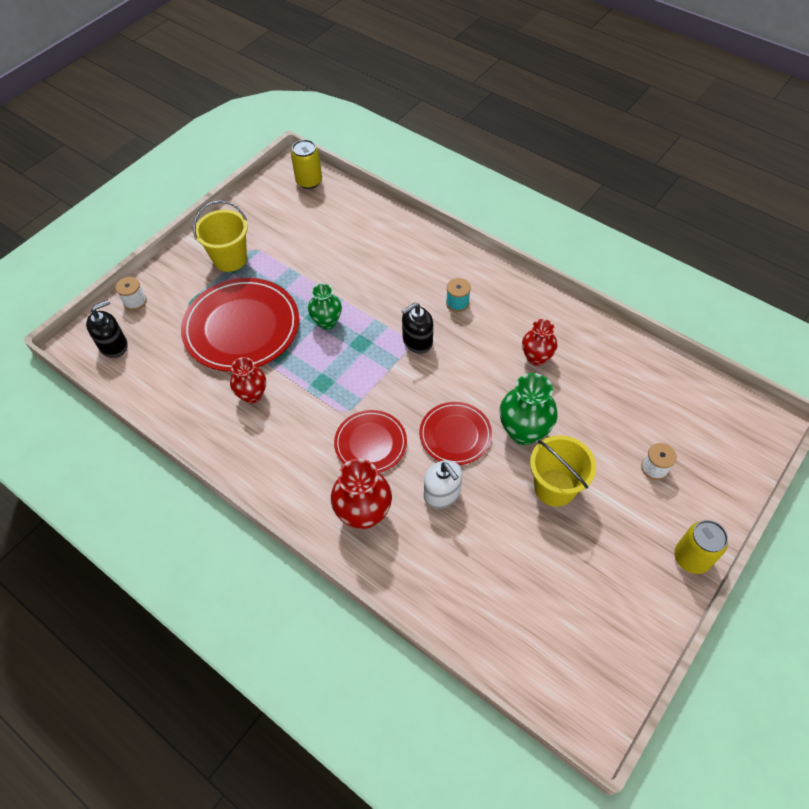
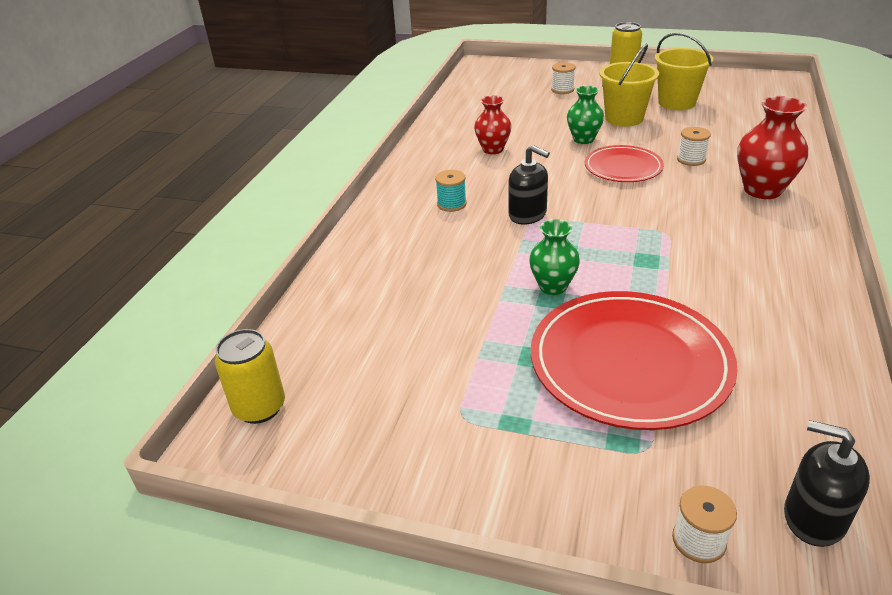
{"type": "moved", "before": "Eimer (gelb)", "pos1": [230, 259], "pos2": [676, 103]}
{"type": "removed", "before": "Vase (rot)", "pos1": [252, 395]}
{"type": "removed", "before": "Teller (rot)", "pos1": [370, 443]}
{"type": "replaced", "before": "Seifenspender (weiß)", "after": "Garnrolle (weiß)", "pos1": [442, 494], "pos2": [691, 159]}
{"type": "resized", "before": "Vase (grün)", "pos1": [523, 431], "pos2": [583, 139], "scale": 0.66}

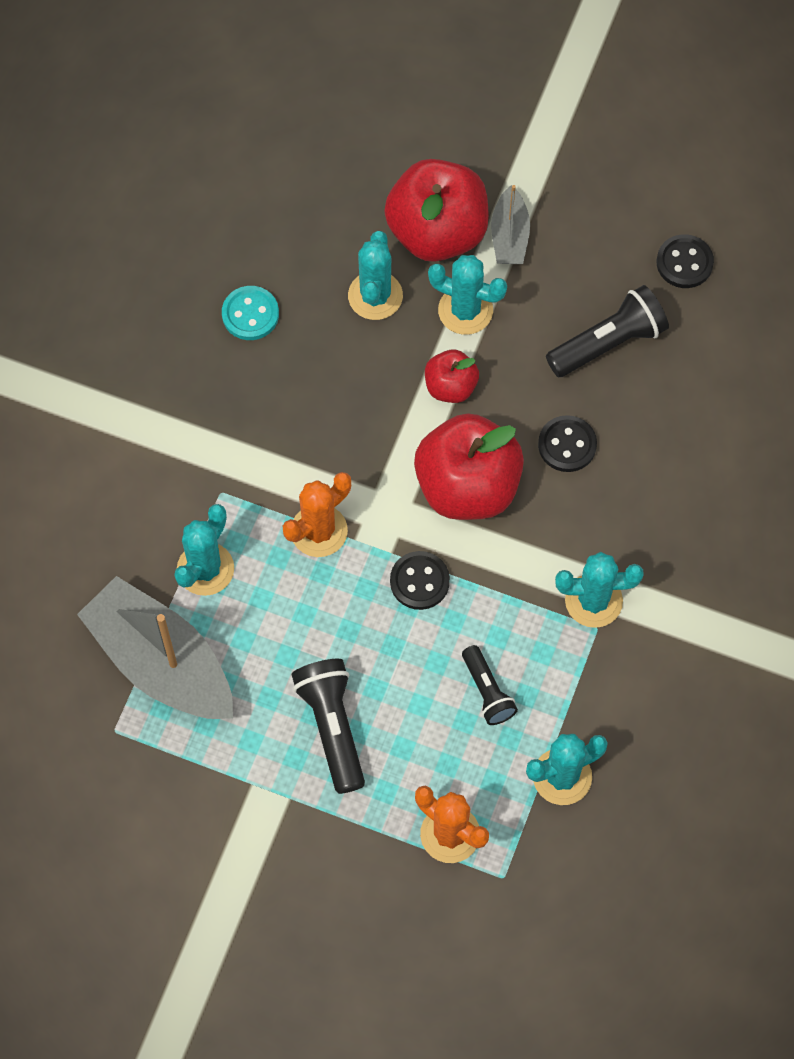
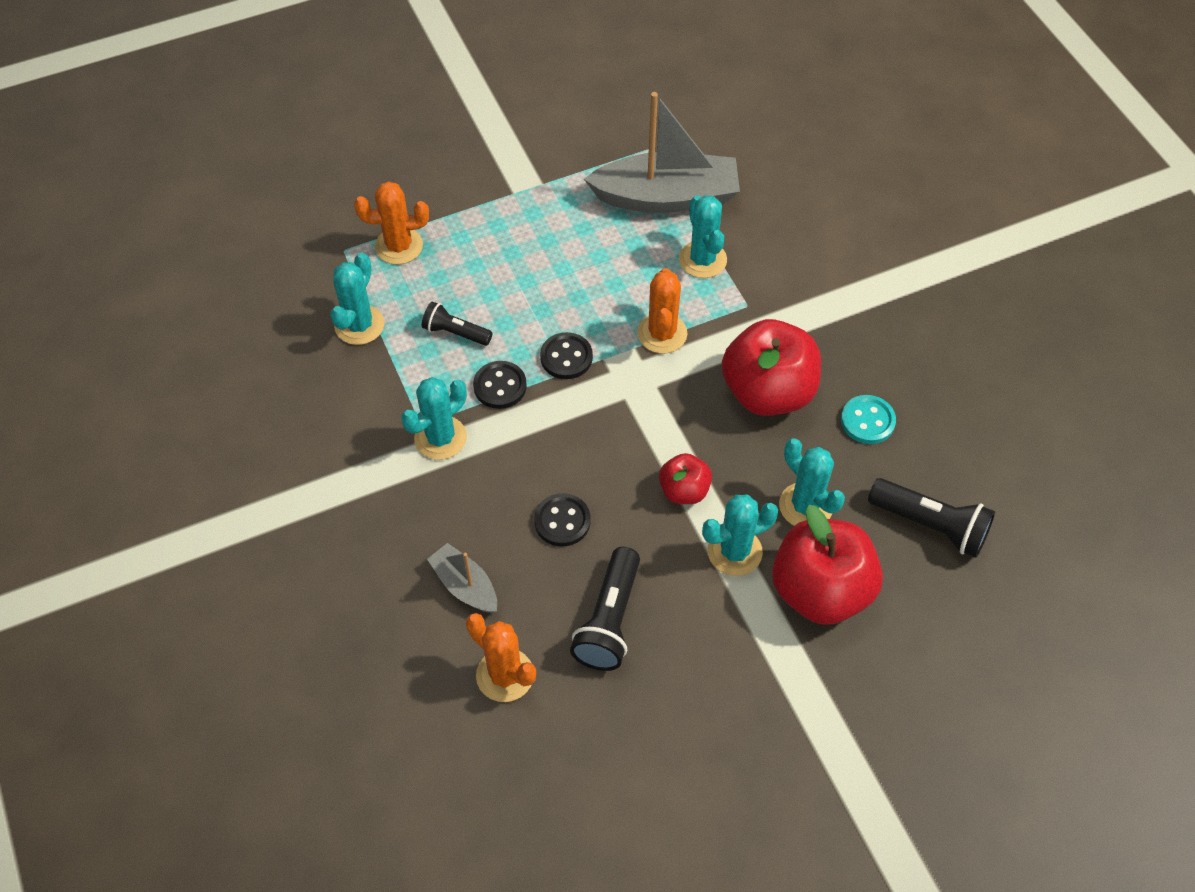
{"type": "moved", "before": "Taschenlampe (schwarz)", "pos1": [332, 727], "pos2": [931, 525]}
{"type": "moved", "before": "Apfel (rot)", "pos1": [467, 486], "pos2": [768, 392]}
{"type": "moved", "before": "Boot (grau)", "pos1": [509, 236], "pos2": [465, 586]}
{"type": "moved", "before": "Knopf (schwarz)", "pos1": [684, 263], "pos2": [500, 386]}
{"type": "added", "after": "Kaktus (orange)", "pos2": [505, 675]}

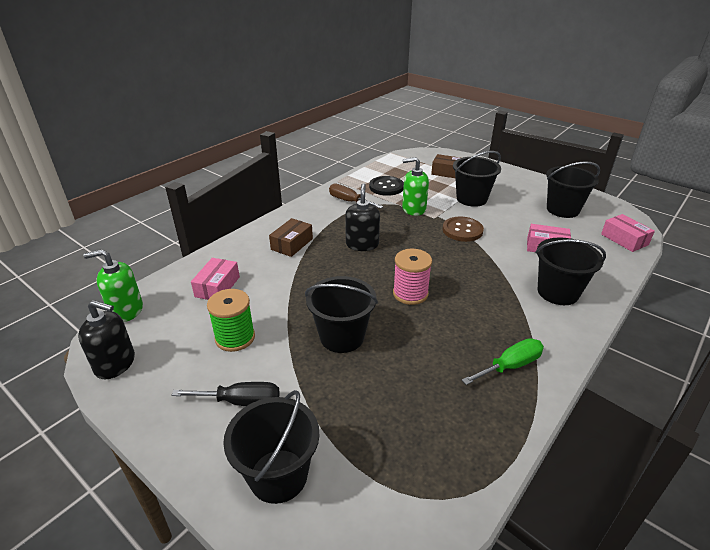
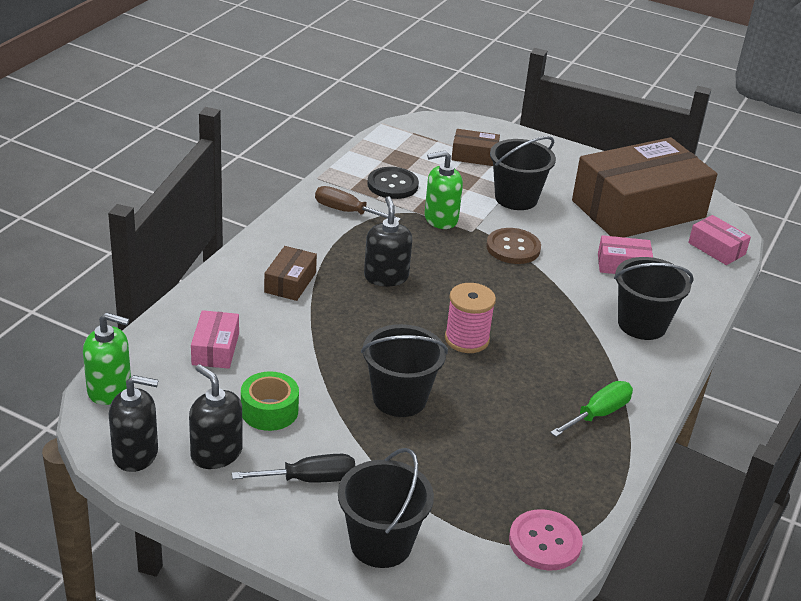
{"type": "turned", "before": "Seifenspender (grün)", "pos1": [126, 310], "pos2": [109, 389], "turn": -150}
{"type": "replaced", "before": "Garnrolle (grün)", "after": "Klebeband (grün)", "pos1": [235, 338], "pos2": [269, 411]}
{"type": "replaced", "before": "Eimer (schwarz)", "after": "Schachtel (braun)", "pos1": [562, 210], "pos2": [638, 209]}
{"type": "added", "after": "Seifenspender (schwarz)", "pos2": [216, 453]}
{"type": "added", "after": "Knopf (rosa)", "pos2": [545, 542]}

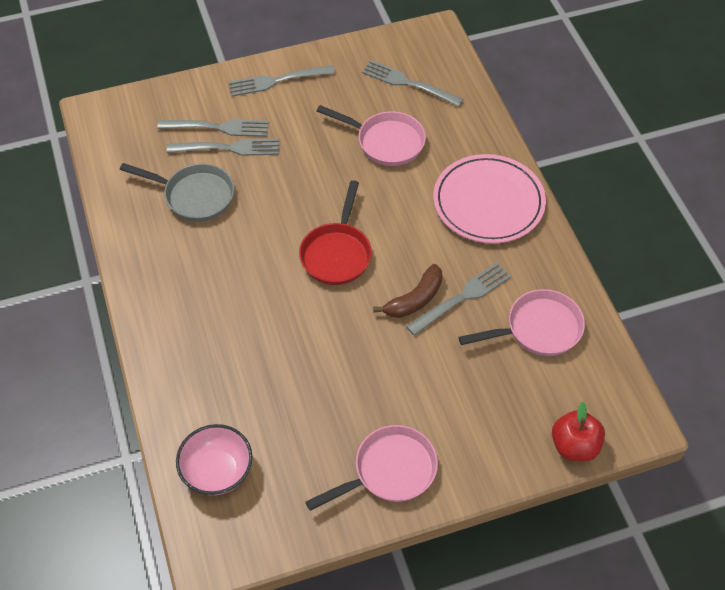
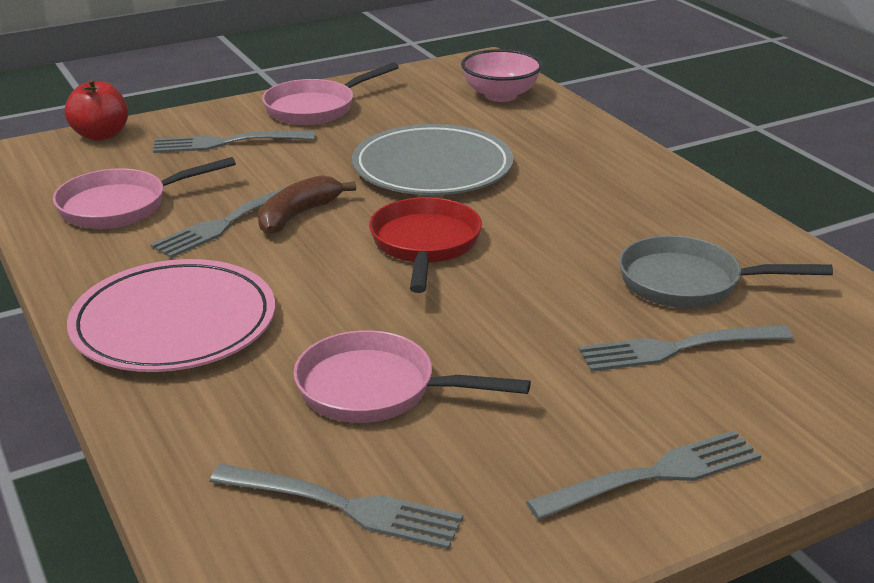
{"type": "moved", "before": "Gabel (grau)", "pos1": [218, 127], "pos2": [227, 143]}
{"type": "added", "after": "Teller (grau)", "pos2": [432, 168]}

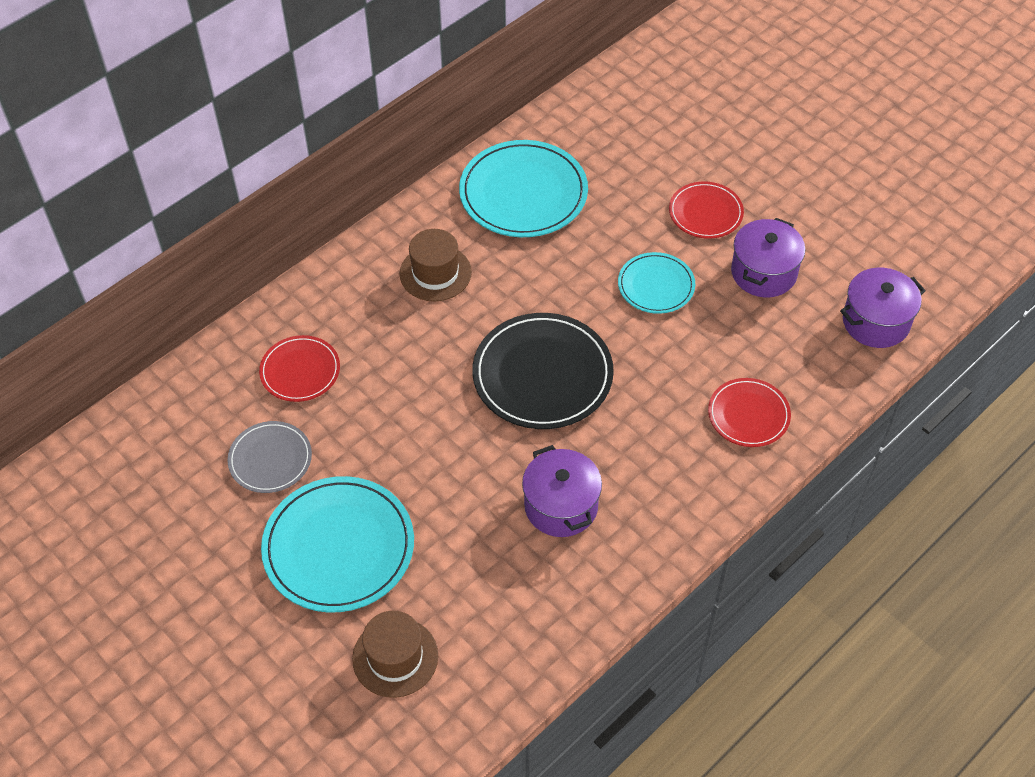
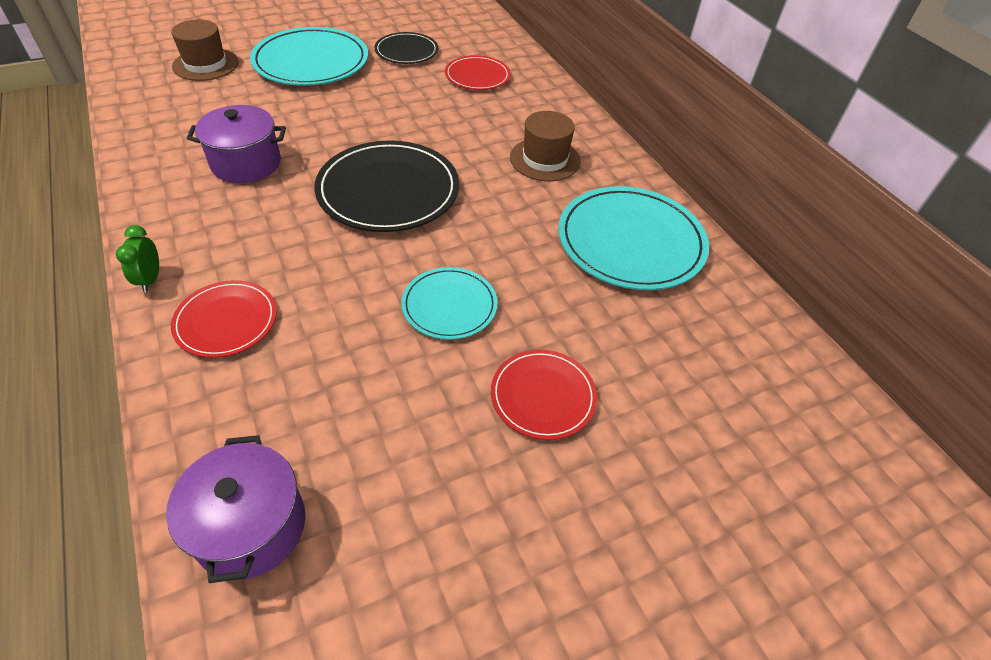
{"type": "recoloured", "before": "Teller (grau)", "after": "Teller (schwarz)", "pos1": [270, 459], "pos2": [406, 51]}
{"type": "removed", "before": "Kochtopf (lila)", "pos1": [763, 272]}
{"type": "added", "after": "Wecker (grün)", "pos2": [150, 279]}

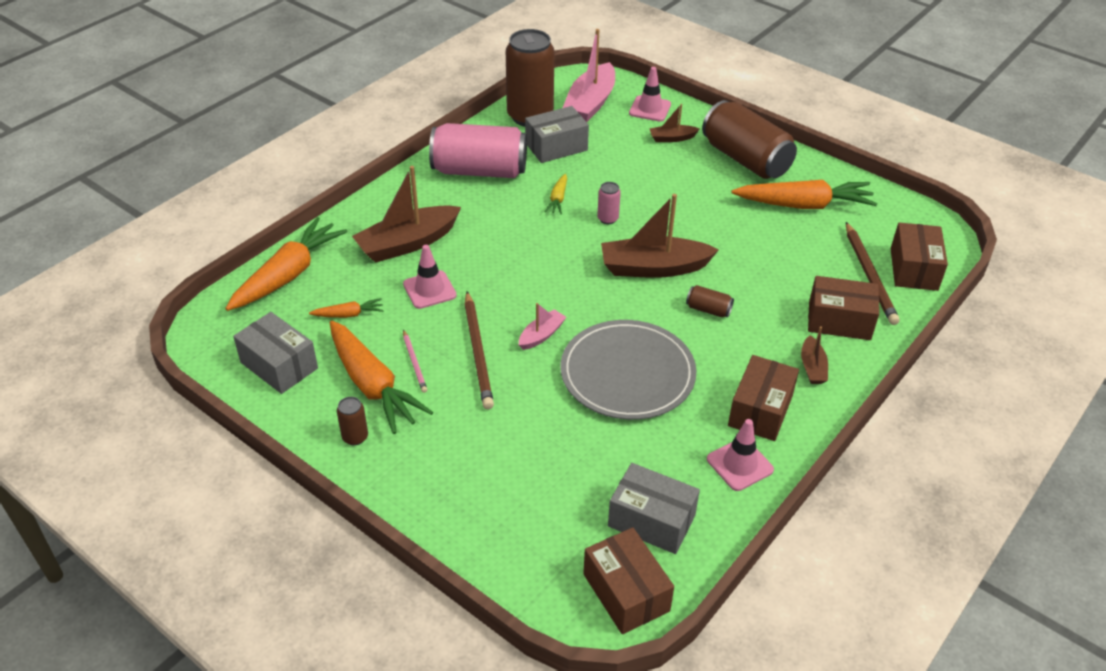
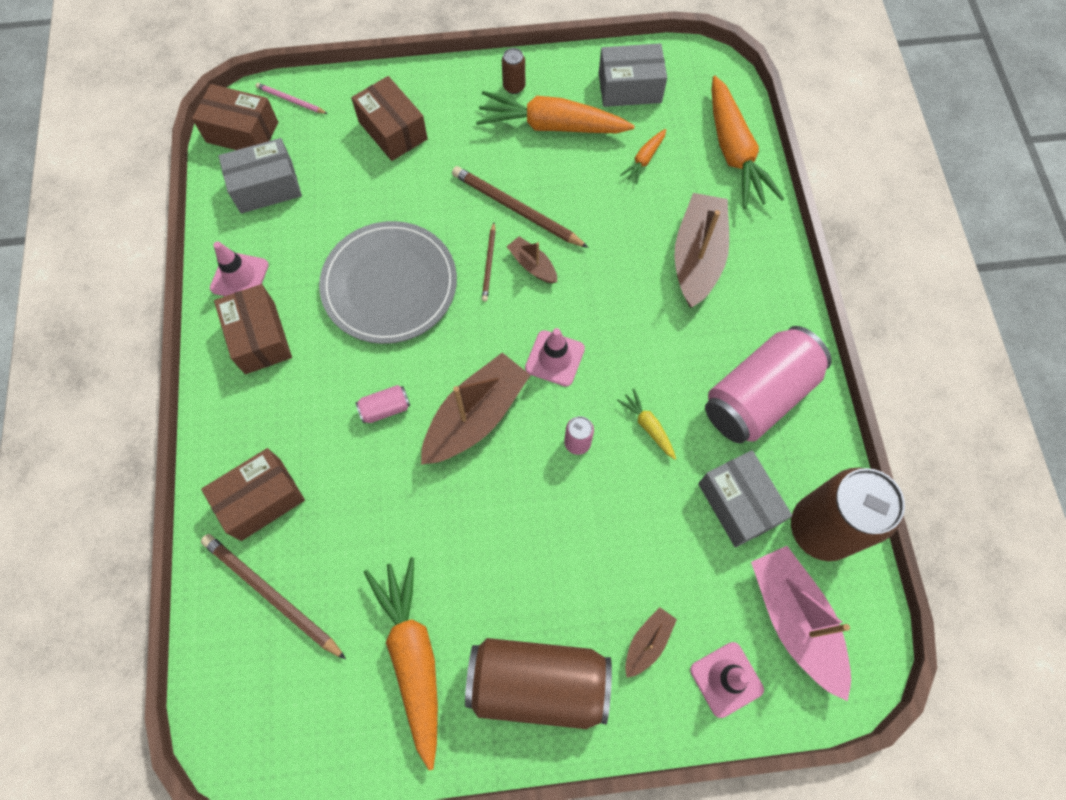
{"type": "moved", "before": "Leitkegel (rosa)", "pos1": [429, 290], "pos2": [555, 358]}
{"type": "moved", "before": "Bleistift (rosa)", "pos1": [414, 362], "pos2": [291, 100]}
{"type": "replaced", "before": "Boot (rosa)", "after": "Bleistift (braun)", "pos1": [541, 335], "pos2": [489, 263]}
{"type": "turned", "before": "Schachtel (grau)", "pos1": [556, 147], "pos2": [738, 503], "turn": -45}
{"type": "recoloured", "before": "Dose (braun)", "after": "Dose (rosa)", "pos1": [708, 310], "pos2": [385, 408]}
{"type": "turned", "before": "Karotte (orange)", "pos1": [804, 205], "pos2": [412, 656], "turn": 120}
{"type": "moved", "before": "Boot (braun)", "pos1": [812, 367], "pos2": [532, 265]}
{"type": "moved", "before": "Schachtel (braun)", "pos1": [913, 269], "pos2": [393, 130]}

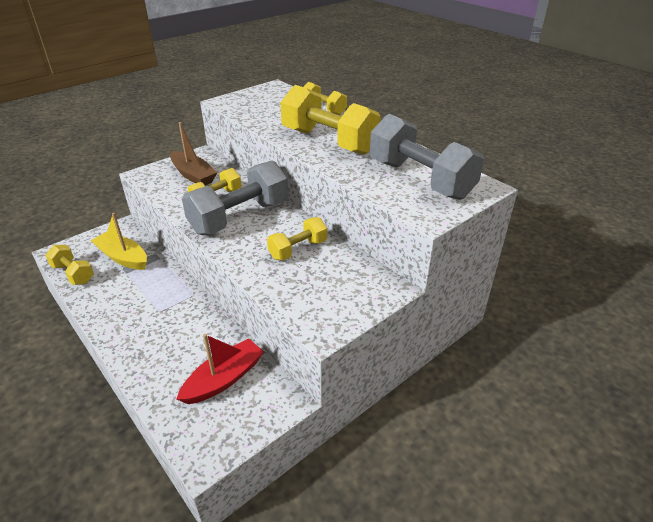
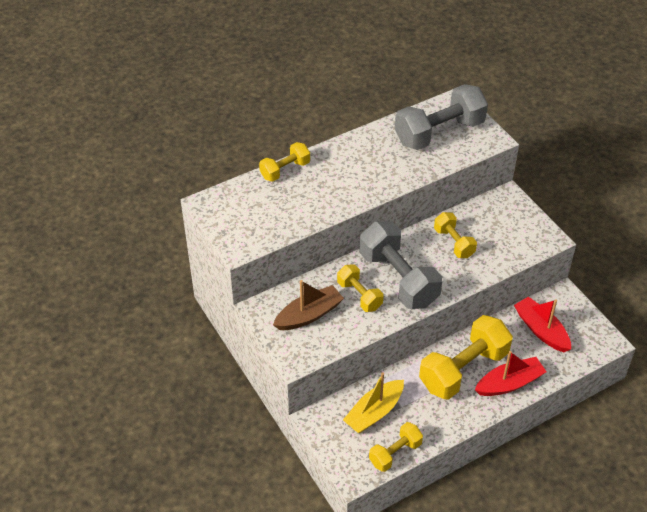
{"type": "moved", "before": "Hantel (gelb)", "pos1": [329, 141], "pos2": [463, 369]}
{"type": "added", "after": "Boot (rot)", "pos2": [509, 383]}

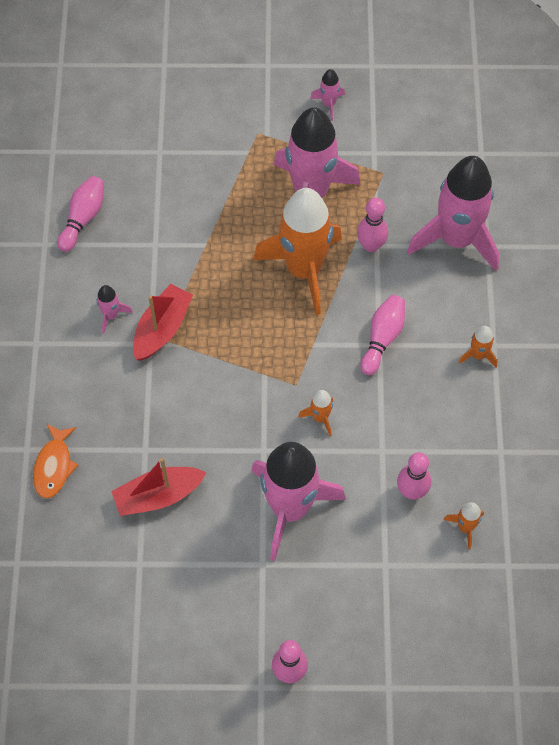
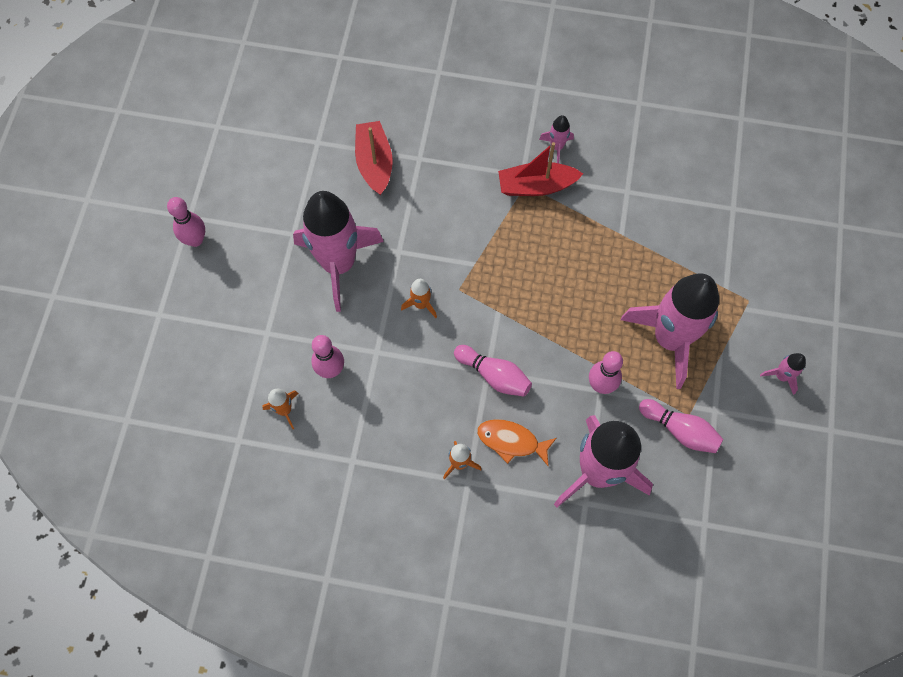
{"type": "moved", "before": "Fisch (orange)", "pos1": [54, 466], "pos2": [511, 441]}
{"type": "moved", "before": "Bowlingkegel (rosa)", "pos1": [83, 218], "pos2": [680, 430]}
{"type": "turned", "before": "Boot (rot)", "pos1": [162, 329], "pos2": [536, 186], "turn": 135}
{"type": "removed", "before": "Rakete (orange)", "pos1": [304, 270]}

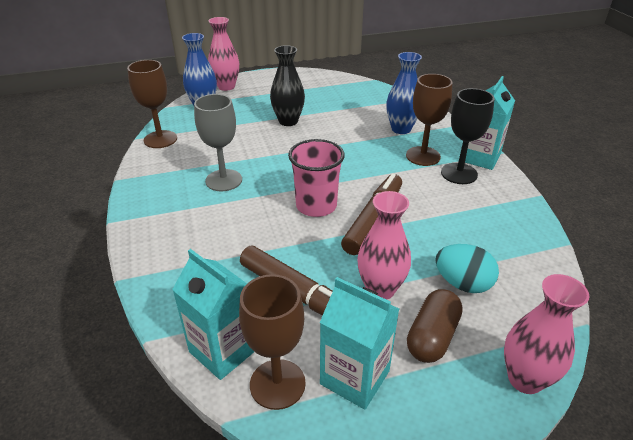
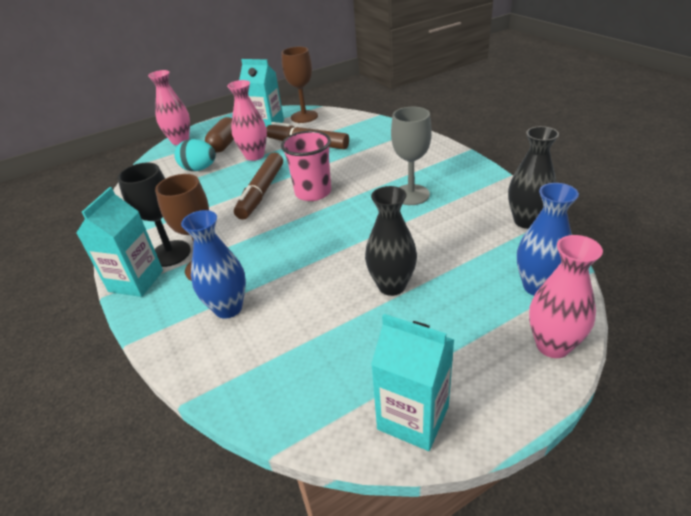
{"type": "replaced", "before": "Kelch (braun)", "after": "Vase (schwarz)", "pos1": [160, 139], "pos2": [526, 221]}
{"type": "moved", "before": "Getränkekarton (türkis)", "pos1": [223, 350], "pos2": [413, 417]}

